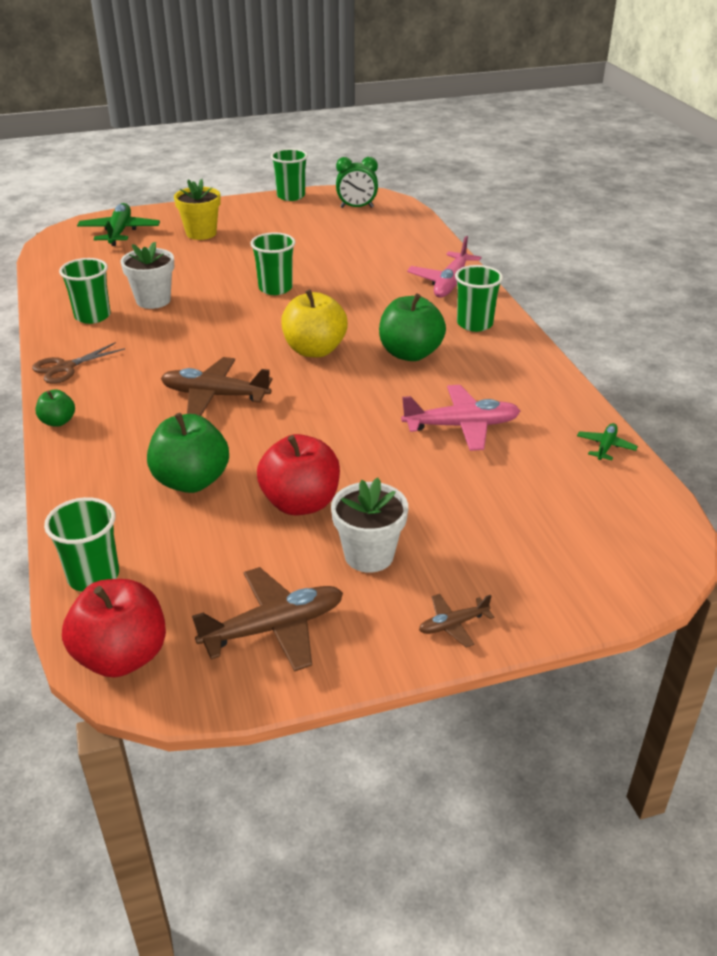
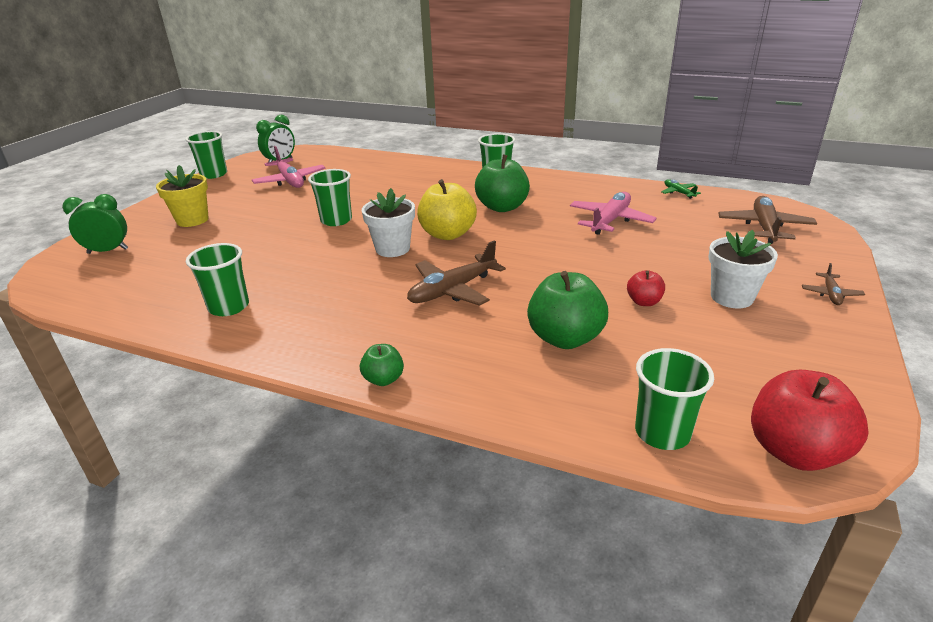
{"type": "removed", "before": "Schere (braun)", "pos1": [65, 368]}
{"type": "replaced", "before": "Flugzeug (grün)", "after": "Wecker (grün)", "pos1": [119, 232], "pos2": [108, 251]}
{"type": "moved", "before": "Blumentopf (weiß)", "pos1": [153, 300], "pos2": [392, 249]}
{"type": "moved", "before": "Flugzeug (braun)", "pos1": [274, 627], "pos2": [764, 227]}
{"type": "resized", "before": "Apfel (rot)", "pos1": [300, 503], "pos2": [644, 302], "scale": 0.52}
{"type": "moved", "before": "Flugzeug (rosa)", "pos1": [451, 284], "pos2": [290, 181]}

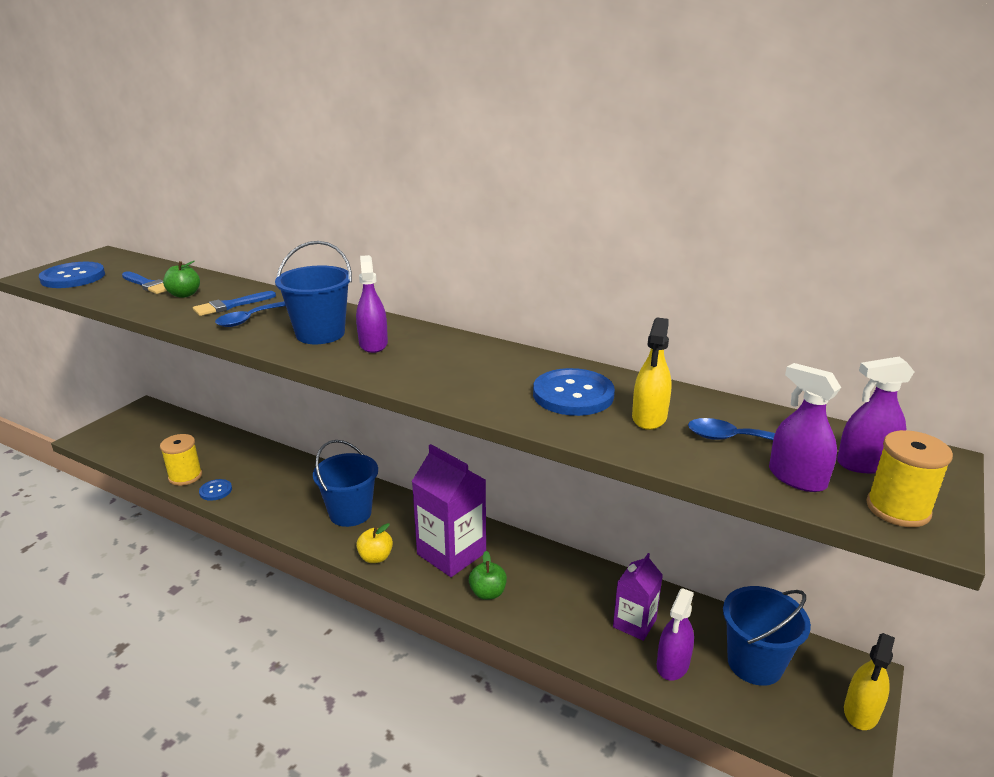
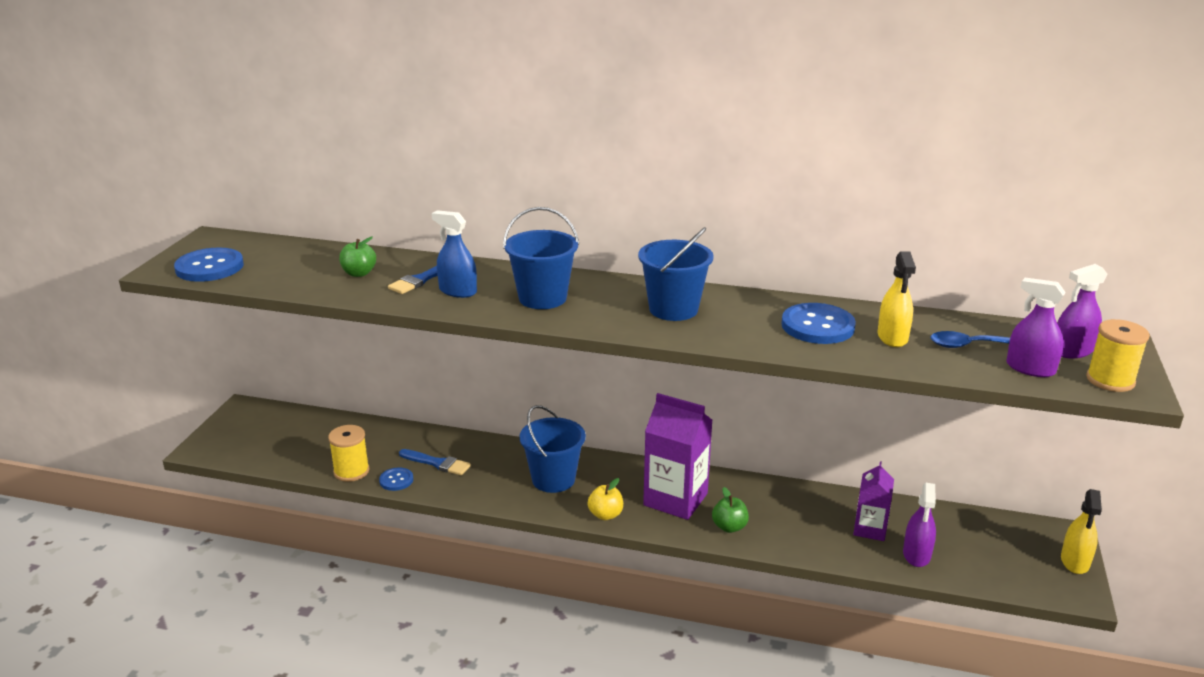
{"type": "moved", "before": "Pinsel (blau)", "pos1": [147, 285], "pos2": [437, 463]}
{"type": "replaced", "before": "Löffel (blau)", "after": "Sprühflasche (blau)", "pos1": [251, 319], "pos2": [458, 291]}
{"type": "removed", "before": "Sprühflasche (lila)", "pos1": [373, 344]}
{"type": "moved", "before": "Eimer (blau)", "pos1": [755, 663], "pos2": [673, 309]}

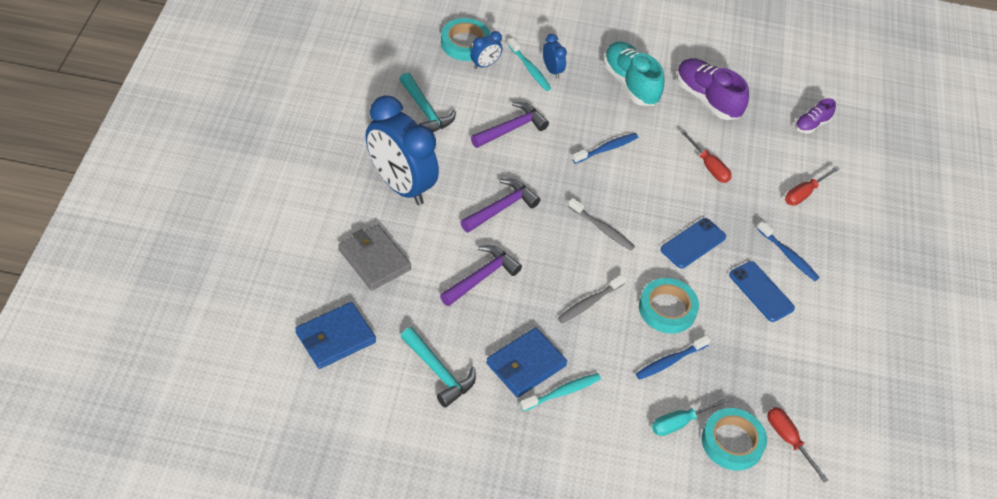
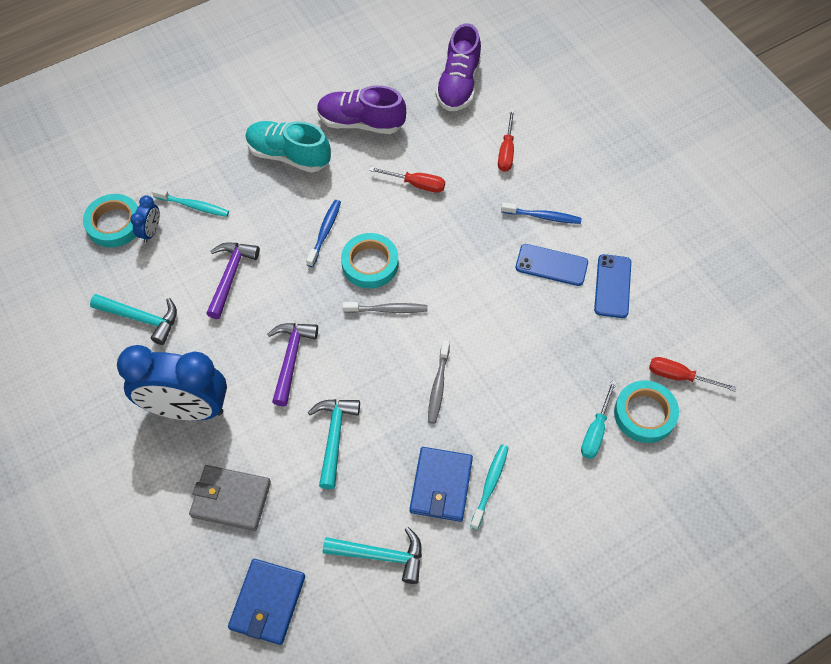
{"type": "recoloured", "before": "Hammer (lila)", "after": "Hammer (türkis)", "pos1": [481, 277], "pos2": [334, 437]}
{"type": "removed", "before": "Wecker (blau)", "pos1": [552, 70]}
{"type": "removed", "before": "Zahnbürste (blau)", "pos1": [670, 361]}
{"type": "moved", "before": "Klebeband (türkis)", "pos1": [667, 309], "pos2": [370, 264]}
{"type": "moved", "before": "Handy (blau)", "pos1": [693, 243], "pos2": [612, 286]}
{"type": "resized", "before": "Schuh (lila)", "pos1": [812, 124], "pos2": [458, 84], "scale": 1.84}

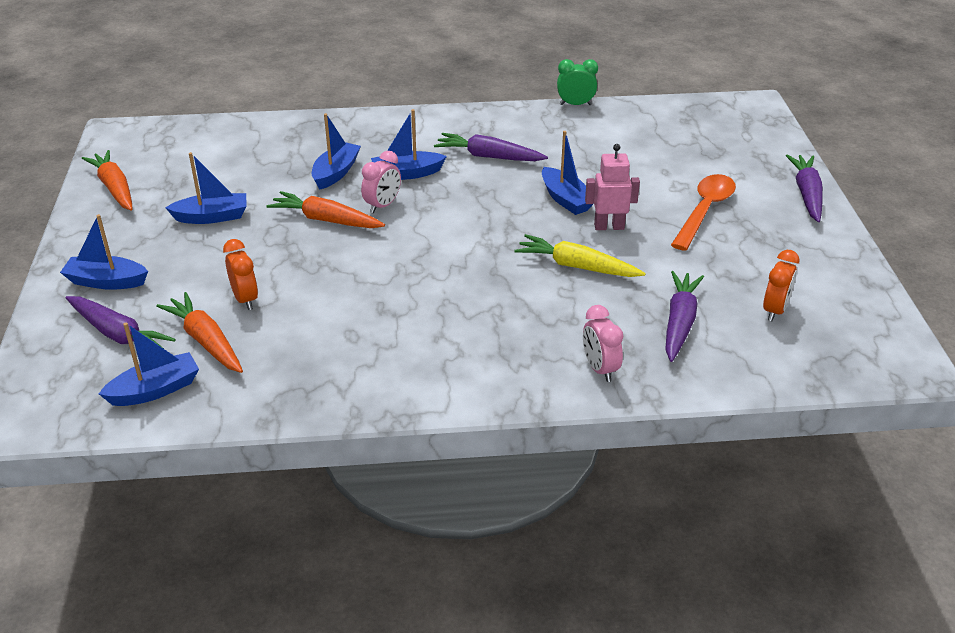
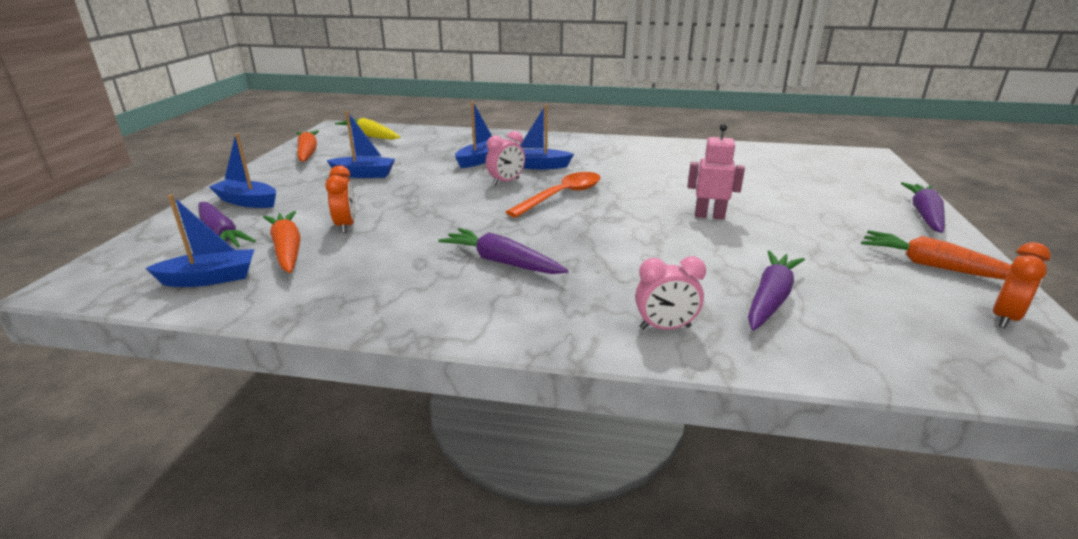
{"type": "moved", "before": "Karotte (orange)", "pos1": [326, 220], "pos2": [934, 266]}
{"type": "moved", "before": "Karotte (lila)", "pos1": [488, 156], "pos2": [502, 262]}
{"type": "moved", "before": "Karotte (gelb)", "pos1": [576, 266], "pos2": [370, 136]}
{"type": "removed", "before": "Boot (blau)", "pos1": [566, 199]}
{"type": "removed", "before": "Wecker (grün)", "pos1": [575, 104]}
{"type": "turned", "before": "Wecker (rosa)", "pos1": [599, 369], "pos2": [665, 328], "turn": -90}
{"type": "moved", "before": "Löffel (orange)", "pos1": [704, 211], "pos2": [562, 196]}
{"type": "moved", "before": "Wecker (orange)", "pos1": [775, 310], "pos2": [1005, 318]}

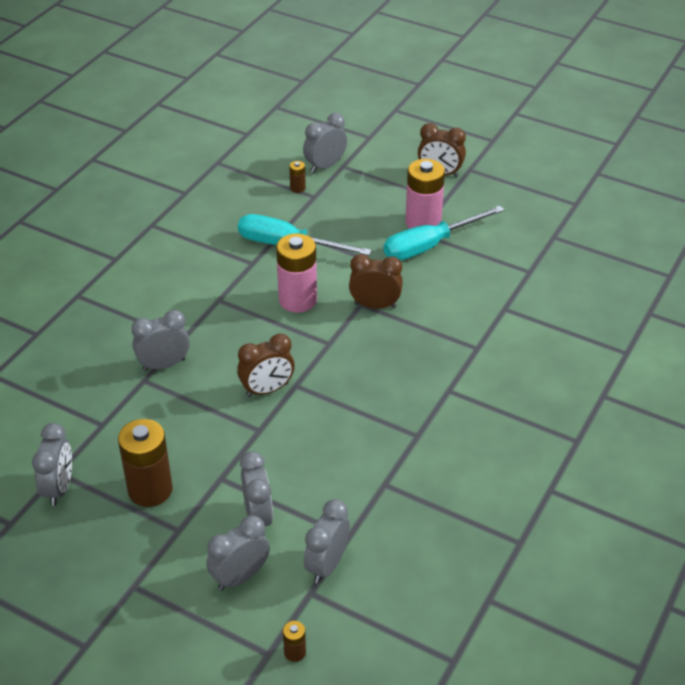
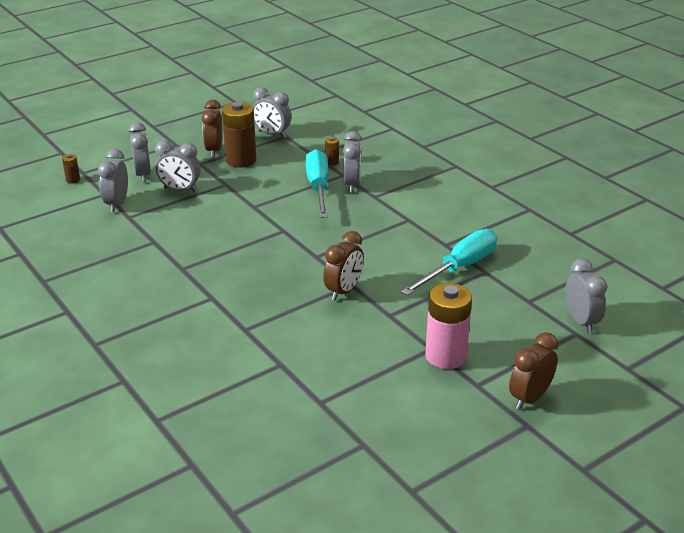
{"type": "moved", "before": "Wecker (braun)", "pos1": [267, 390], "pos2": [214, 150]}
{"type": "removed", "before": "Batterie (rosa)", "pos1": [297, 300]}
{"type": "moved", "before": "Batterie (braun)", "pos1": [297, 188], "pos2": [332, 162]}
{"type": "turned", "before": "Wecker (grau)", "pos1": [327, 565], "pos2": [117, 204], "turn": -135}
{"type": "moved", "before": "Schraubenzieher (türkis)", "pos1": [429, 245], "pos2": [318, 187]}

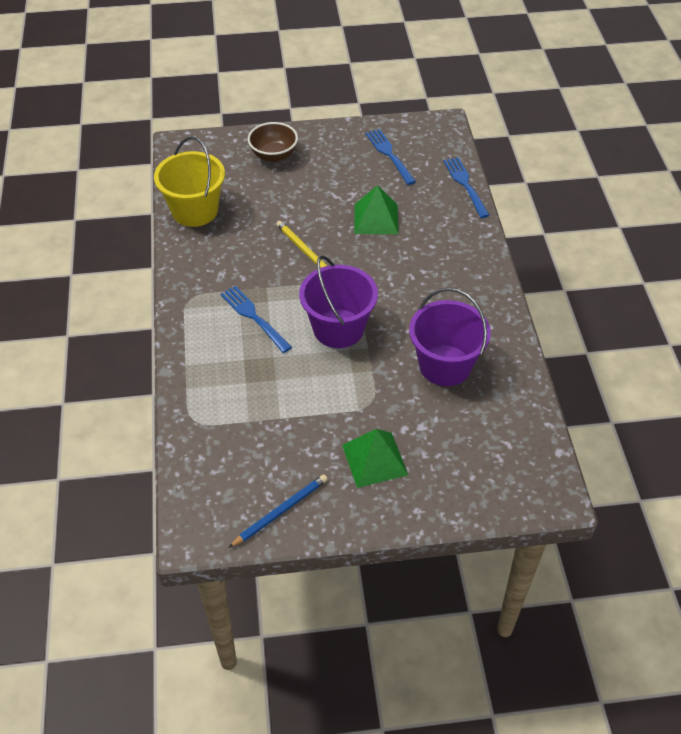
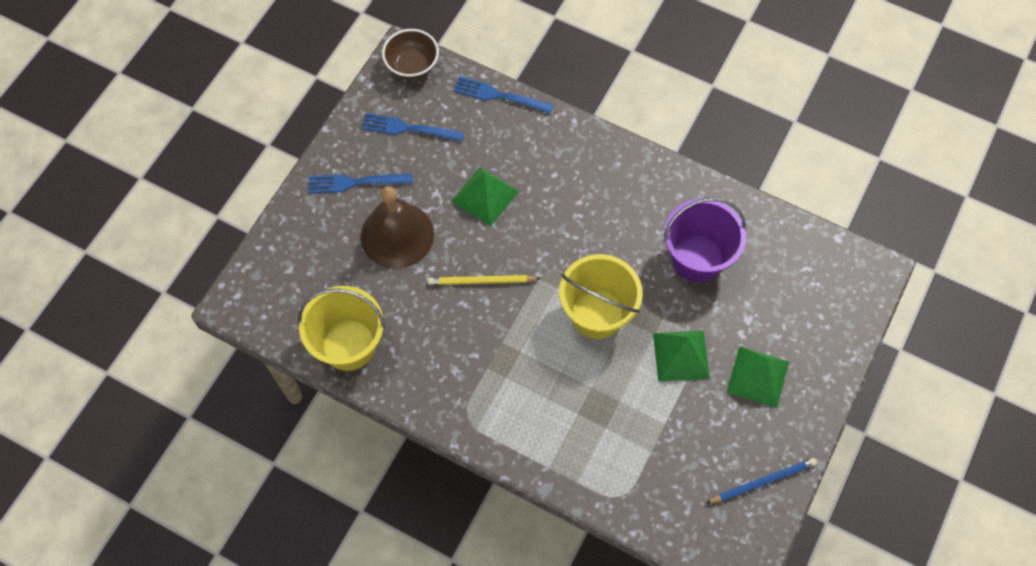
{"type": "moved", "before": "Gabel (blau)", "pos1": [254, 317], "pos2": [355, 182]}
{"type": "turned", "before": "Bleistift (blau)", "pos1": [280, 511], "pos2": [763, 481], "turn": 75}
{"type": "moved", "before": "Schüssel (braun)", "pos1": [274, 155], "pos2": [412, 66]}
{"type": "recoloured", "before": "Eimer (lila)", "after": "Eimer (gelb)", "pos1": [338, 328], "pos2": [597, 314]}
{"type": "added", "after": "Glocke (braun)", "pos2": [397, 235]}
{"type": "added", "after": "Pyramide (grün)", "pos2": [681, 355]}

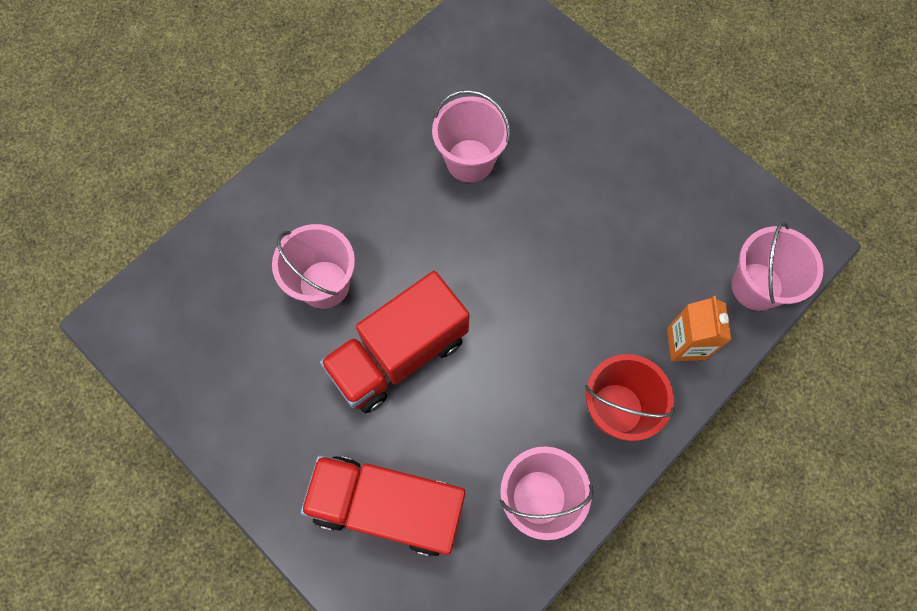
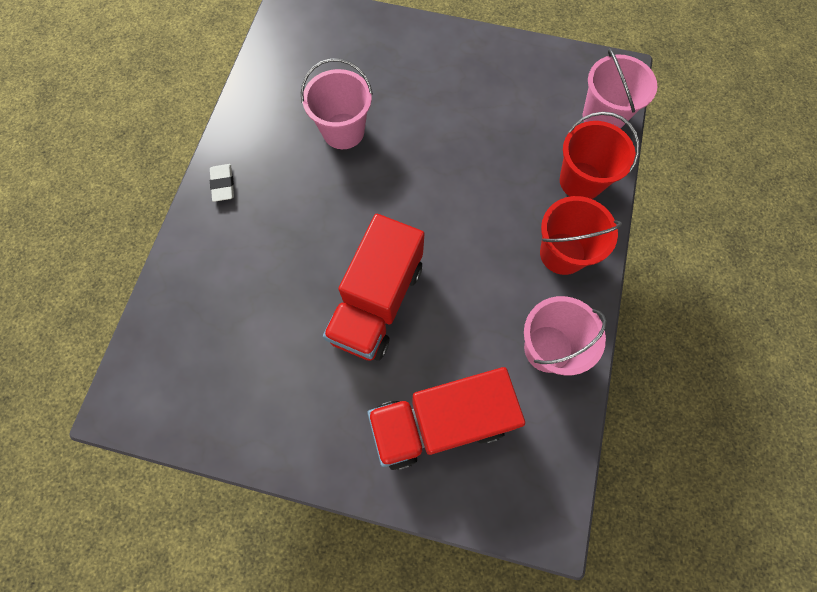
{"type": "removed", "before": "Eimer (rosa)", "pos1": [324, 284]}
{"type": "replaced", "before": "Getränkekarton (orange)", "after": "Eimer (rot)", "pos1": [686, 343], "pos2": [581, 181]}
{"type": "added", "after": "Radiergummi (weiß)", "pos2": [223, 184]}

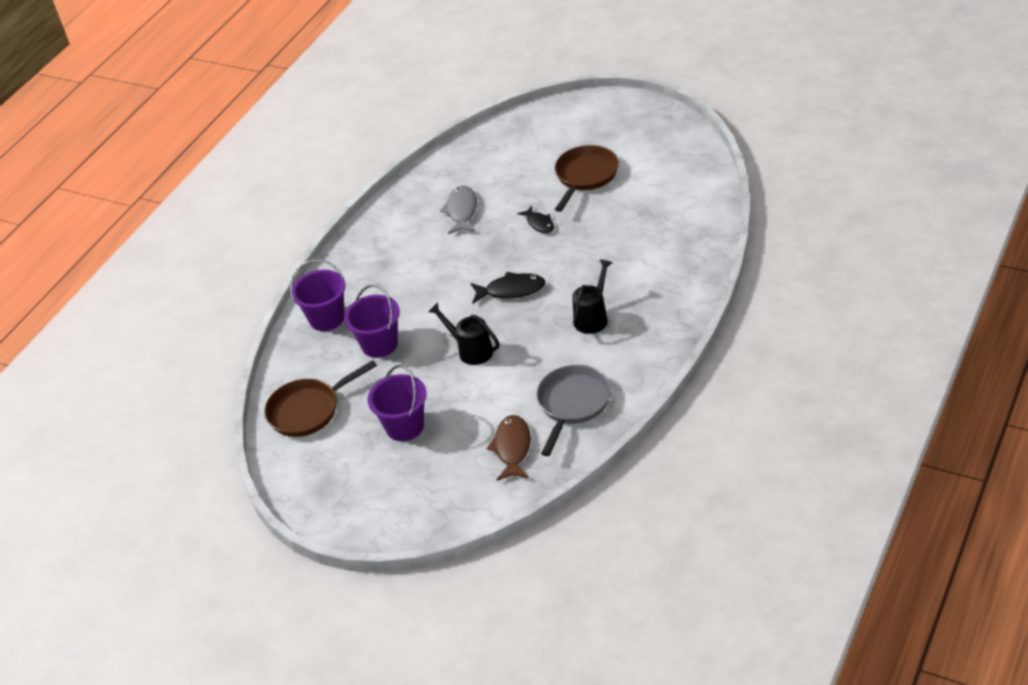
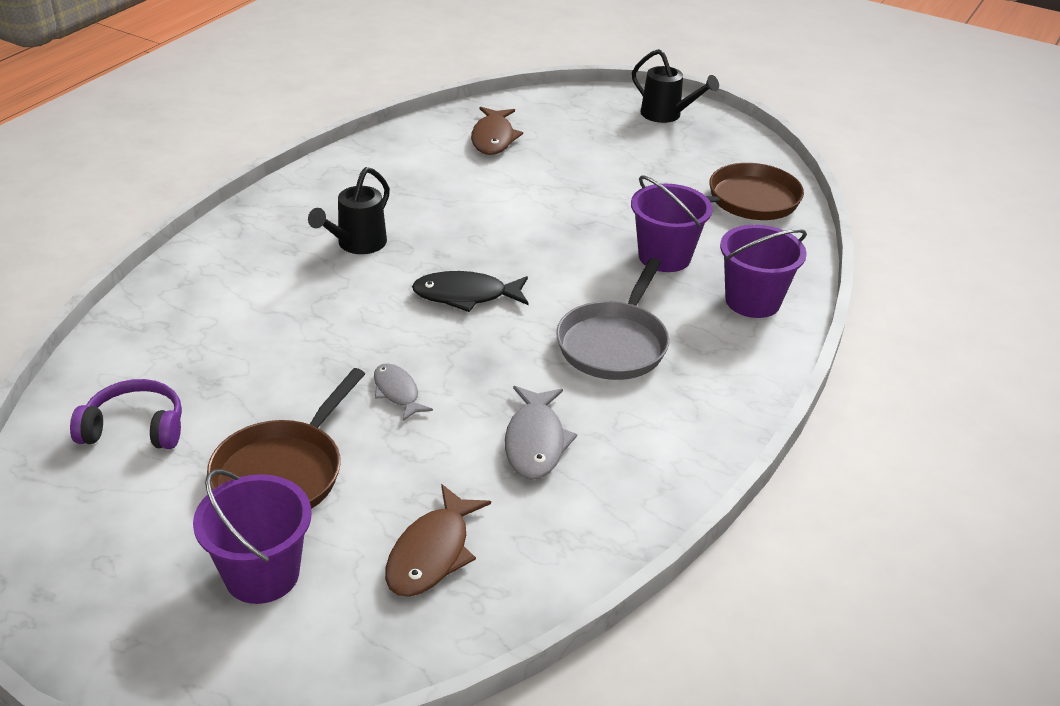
{"type": "moved", "before": "Eimer (lila)", "pos1": [405, 426], "pos2": [262, 574]}
{"type": "moved", "before": "Gießkanne (schwarz)", "pos1": [471, 350], "pos2": [666, 115]}
{"type": "recoloured", "before": "Fisch (schwarz)", "after": "Fisch (grau)", "pos1": [539, 224], "pos2": [397, 392]}
{"type": "moved", "before": "Pfanne (grau)", "pos1": [573, 404], "pos2": [614, 344]}
{"type": "added", "after": "Kopfhörer (lila)", "pos2": [135, 428]}
{"type": "added", "after": "Fisch (braun)", "pos2": [432, 553]}

